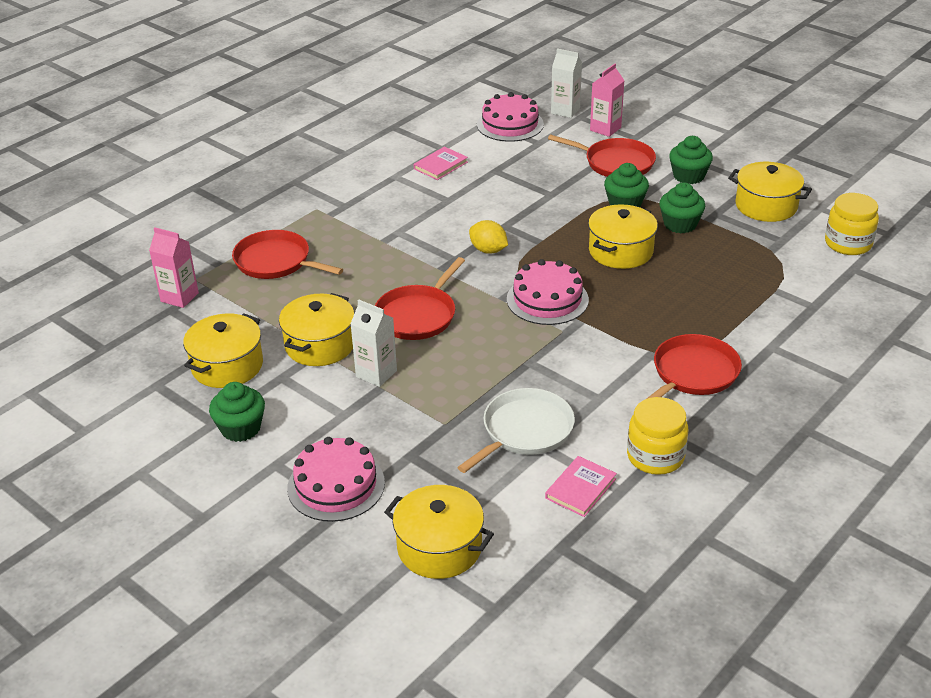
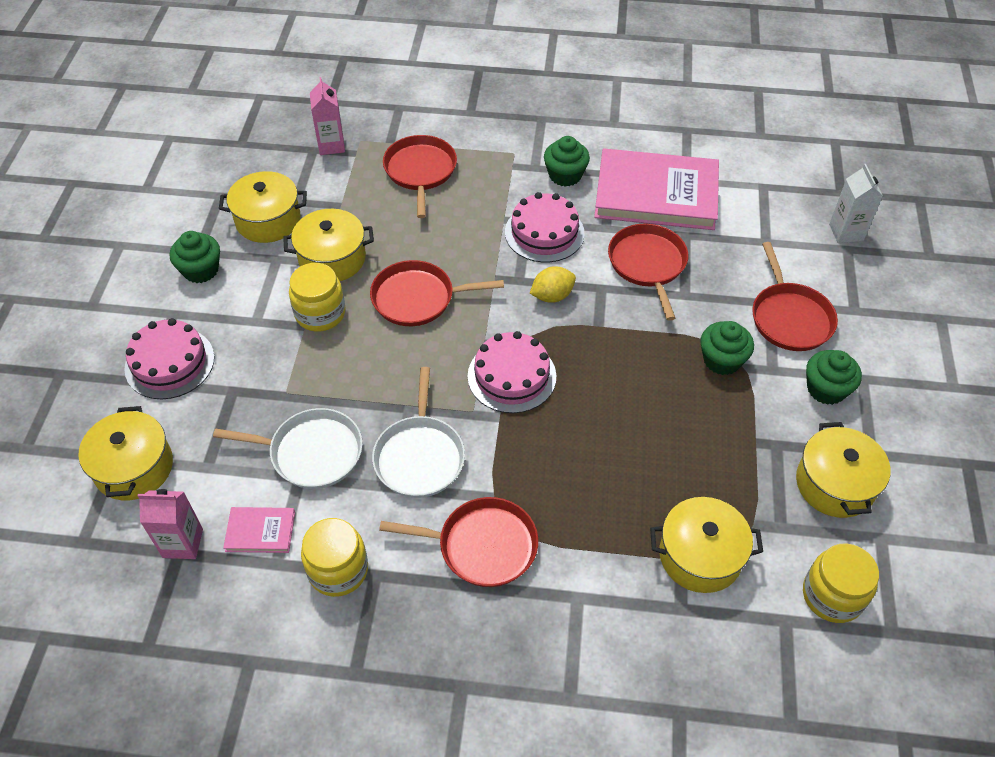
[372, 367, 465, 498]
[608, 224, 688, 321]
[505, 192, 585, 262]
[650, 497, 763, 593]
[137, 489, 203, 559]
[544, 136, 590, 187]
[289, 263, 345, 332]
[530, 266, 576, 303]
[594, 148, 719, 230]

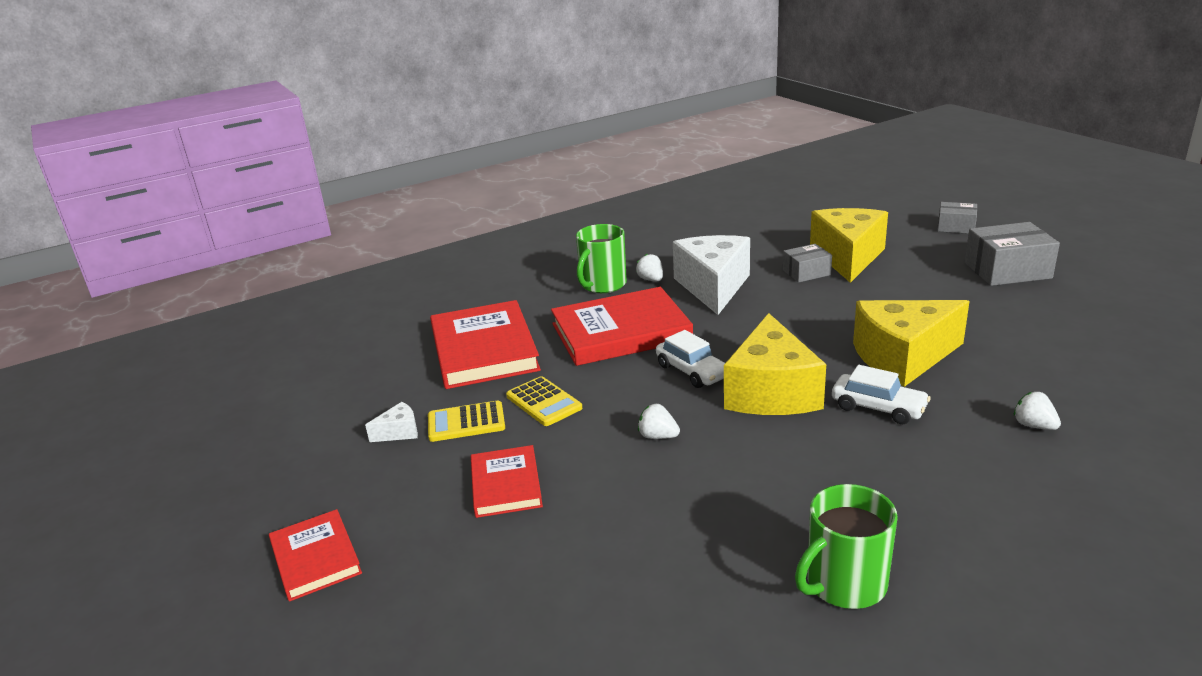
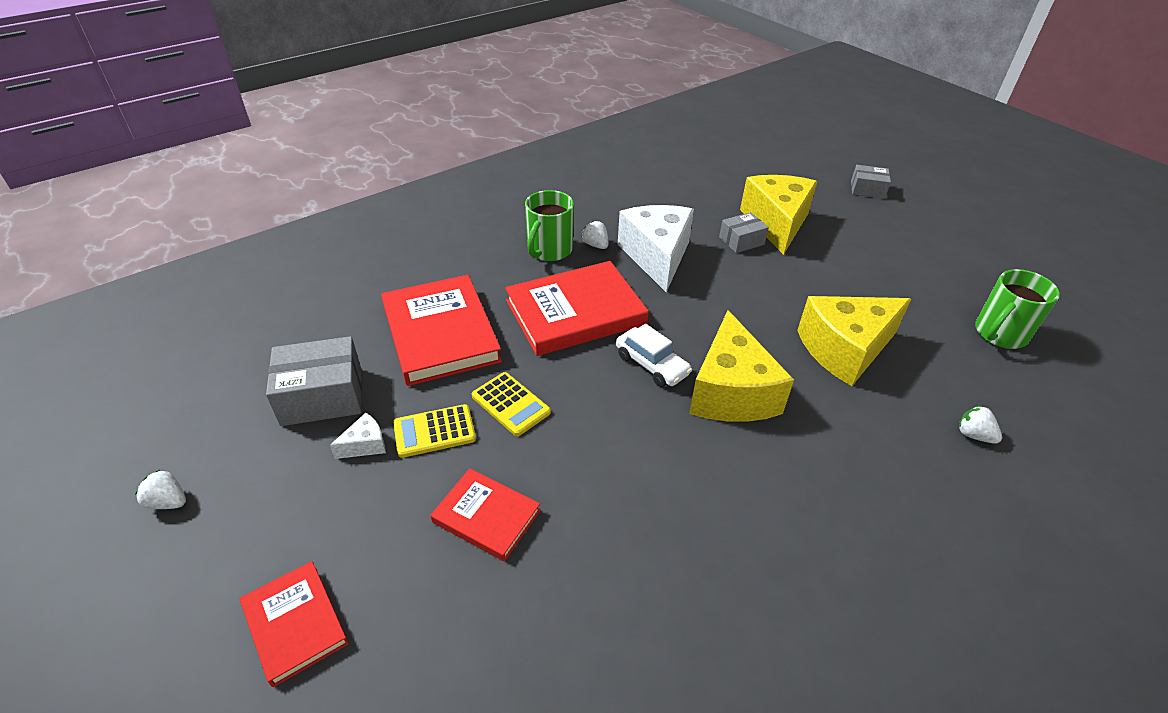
[832, 365, 931, 424] (first image)
[135, 470, 186, 509]
[975, 269, 1060, 349]
[266, 336, 362, 426]
[430, 468, 541, 561]

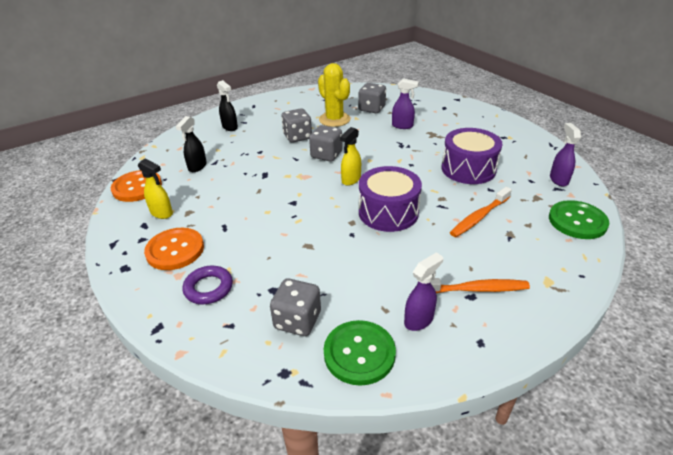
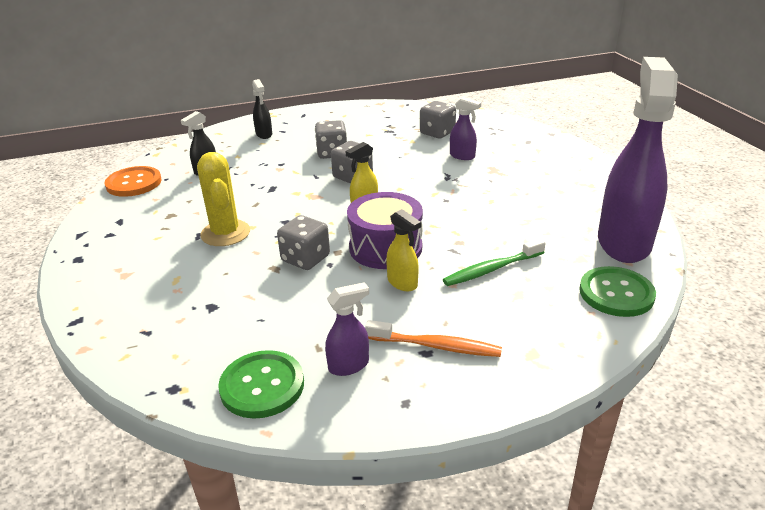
[144, 228, 204, 270] (first image)
[183, 266, 233, 304] (first image)
[441, 128, 503, 184] (first image)
[386, 209, 421, 291]
[277, 215, 330, 270]
[197, 152, 250, 246]
[443, 238, 546, 286]
[598, 57, 678, 263]

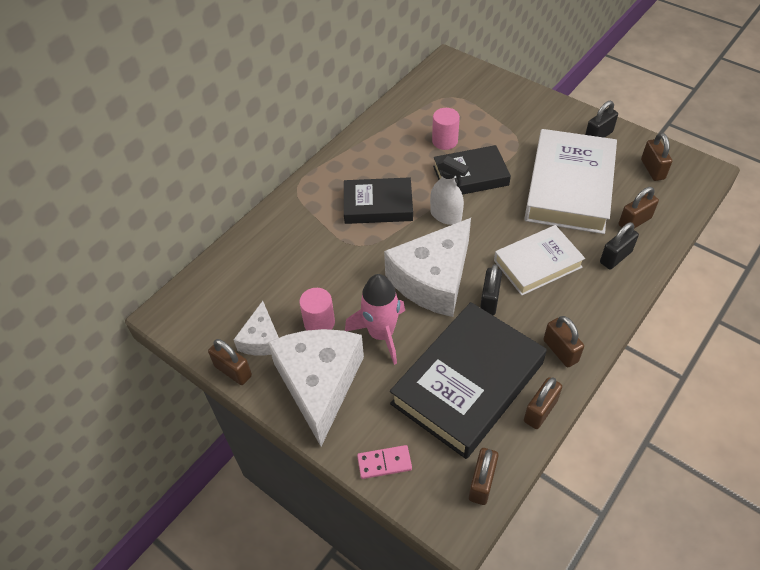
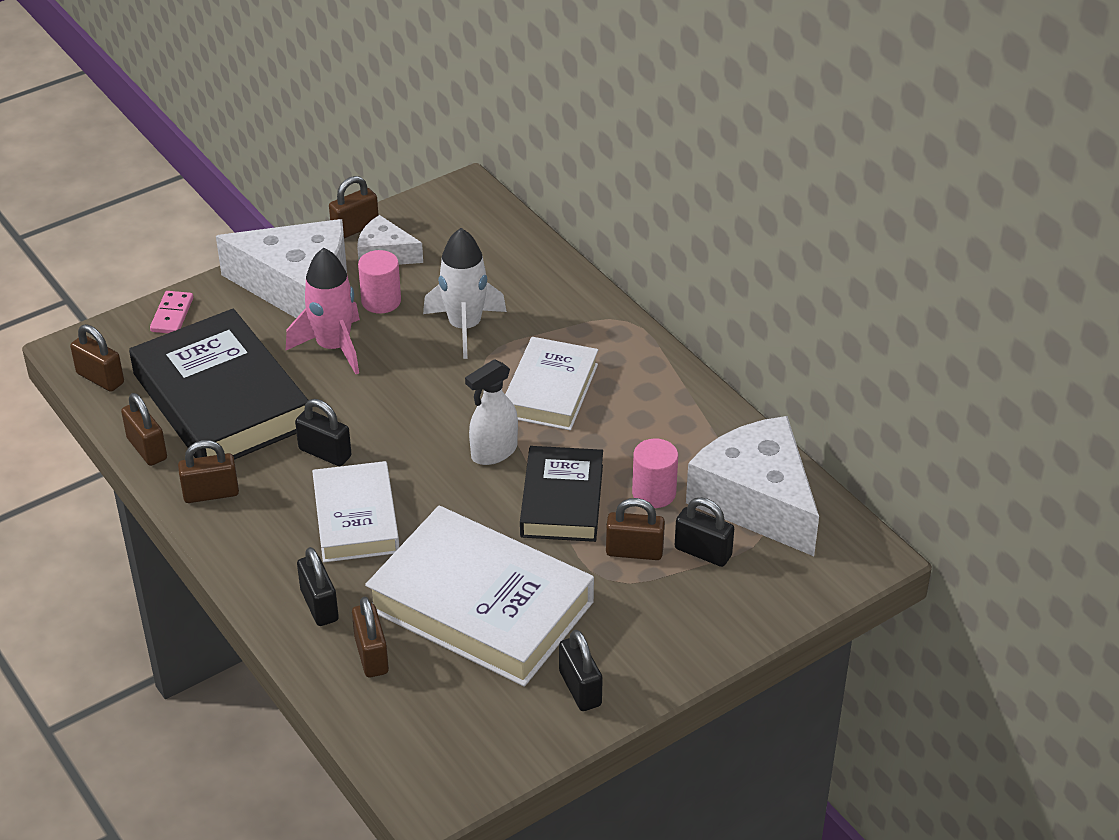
[423, 228, 507, 359]
[675, 497, 734, 567]
[686, 416, 819, 556]
[606, 498, 665, 560]
[505, 337, 598, 430]

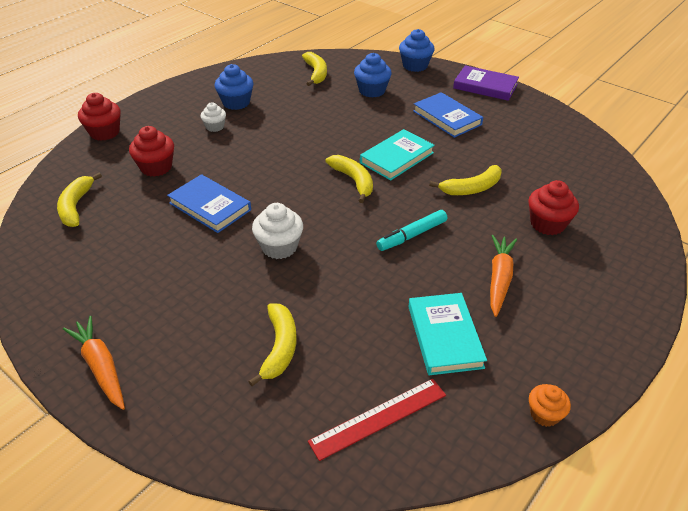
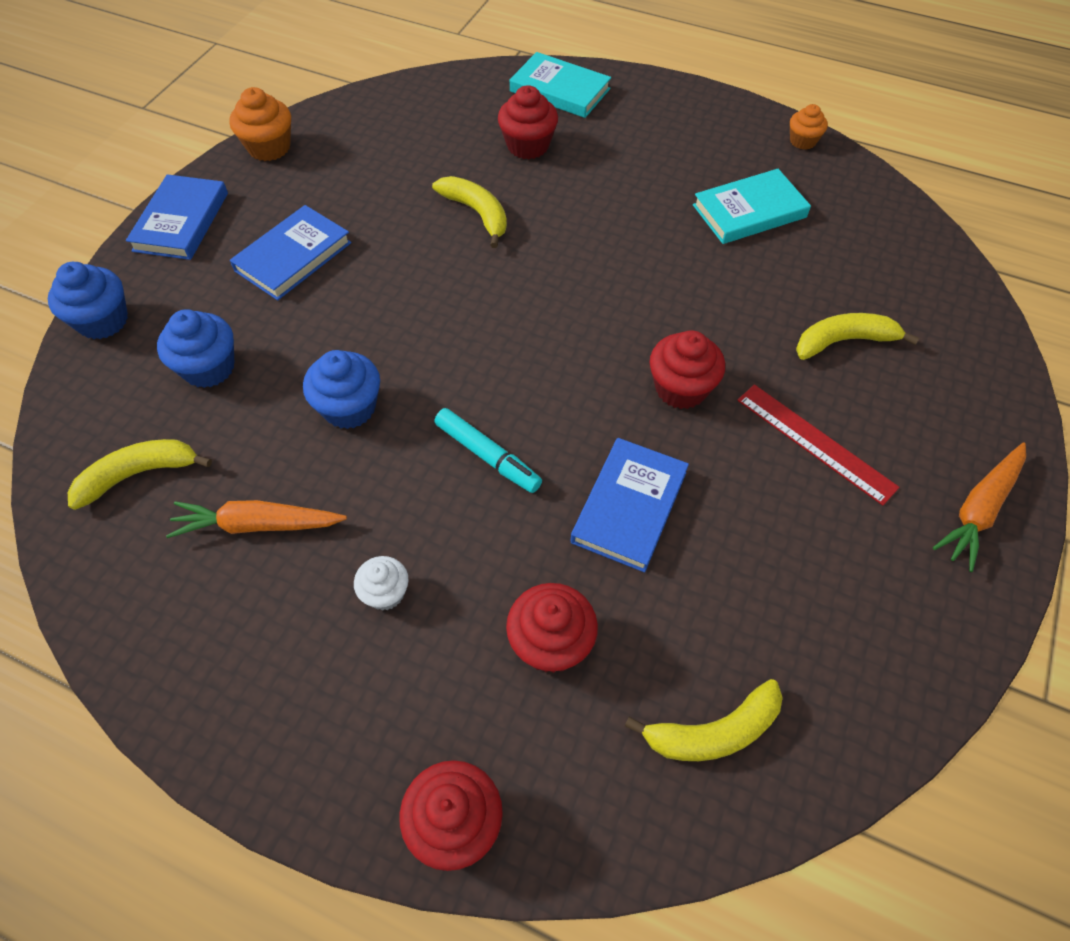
[325, 155, 373, 203] (first image)
[229, 87, 291, 161]
[303, 350, 380, 429]
[737, 384, 900, 506]
[510, 52, 611, 118]
[434, 408, 542, 493]
[166, 500, 347, 538]
[650, 330, 725, 409]
[126, 174, 228, 260]

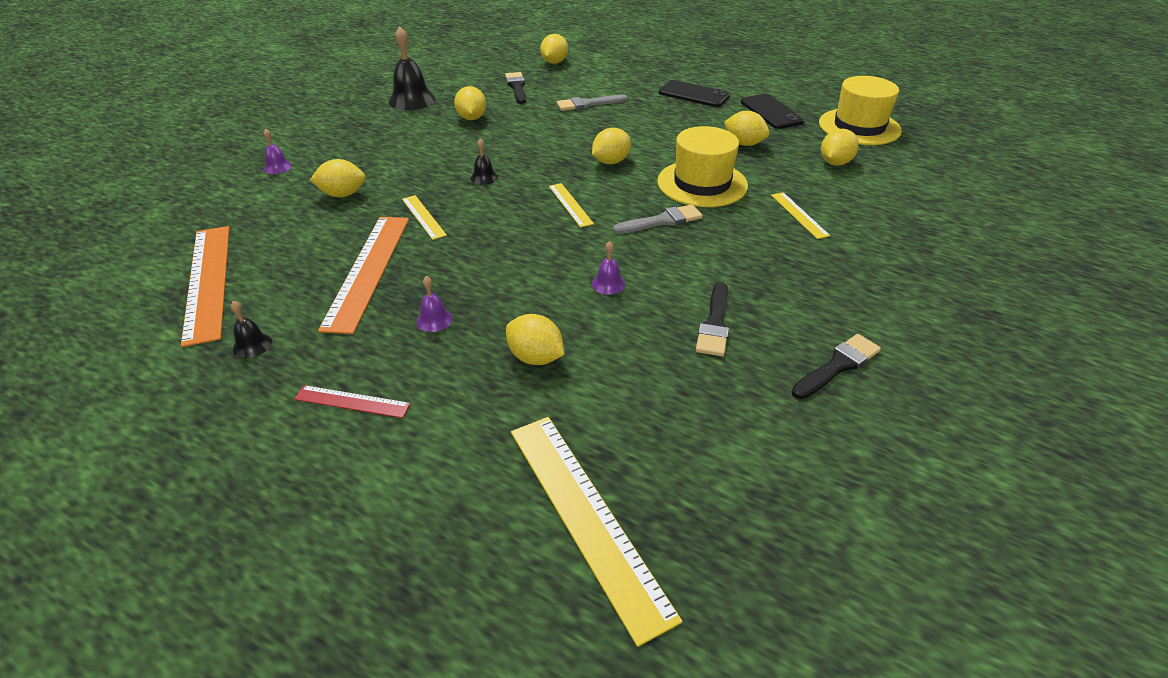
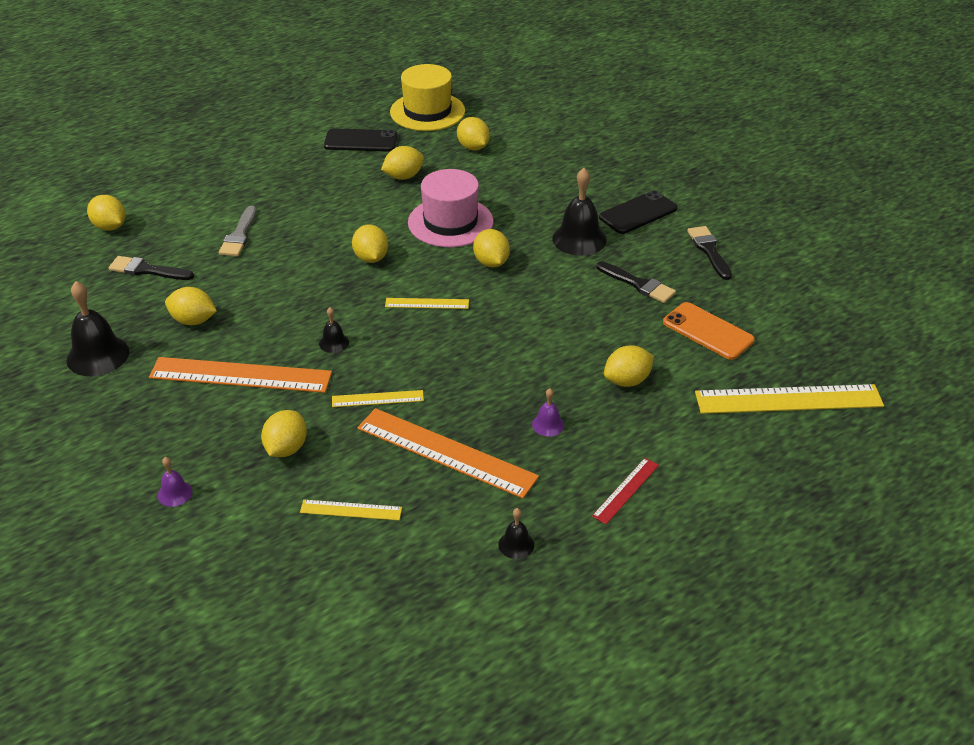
[592, 241, 625, 295] (first image)
[552, 168, 607, 256]
[663, 302, 755, 360]
[149, 357, 332, 393]
[599, 190, 678, 234]
[300, 500, 402, 520]
[473, 229, 510, 267]
[408, 169, 493, 247]

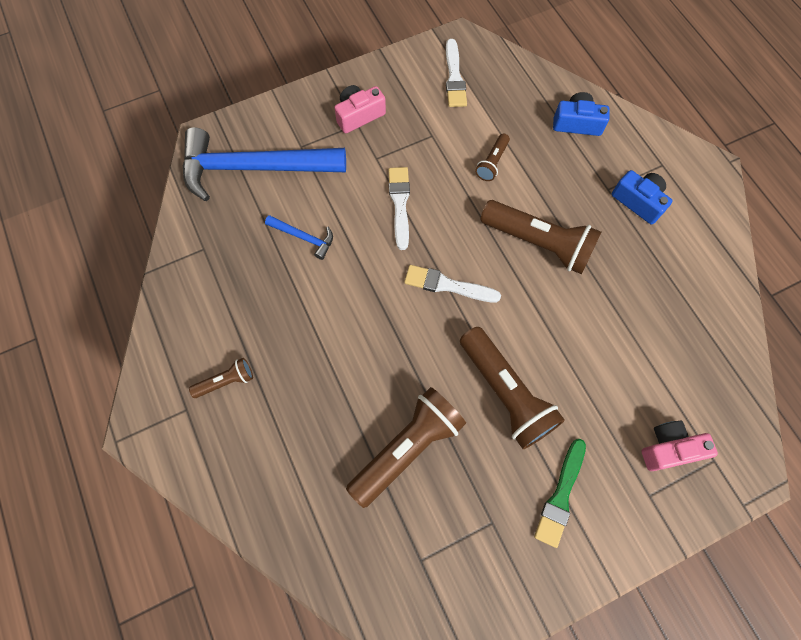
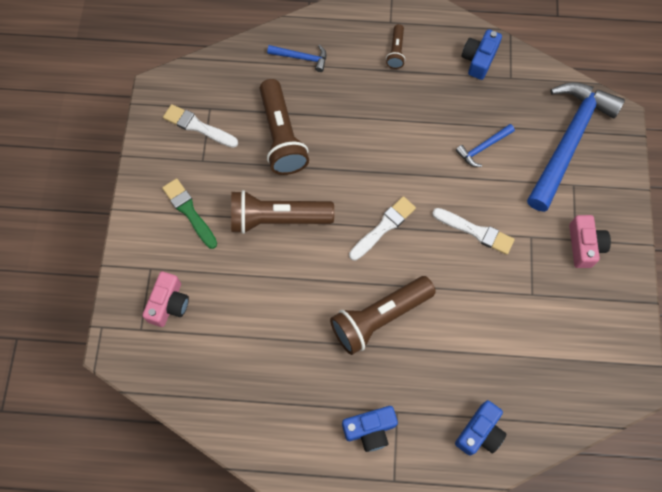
[475, 133, 510, 181] (first image)
[267, 45, 326, 72]
[462, 29, 502, 80]
[163, 104, 238, 148]

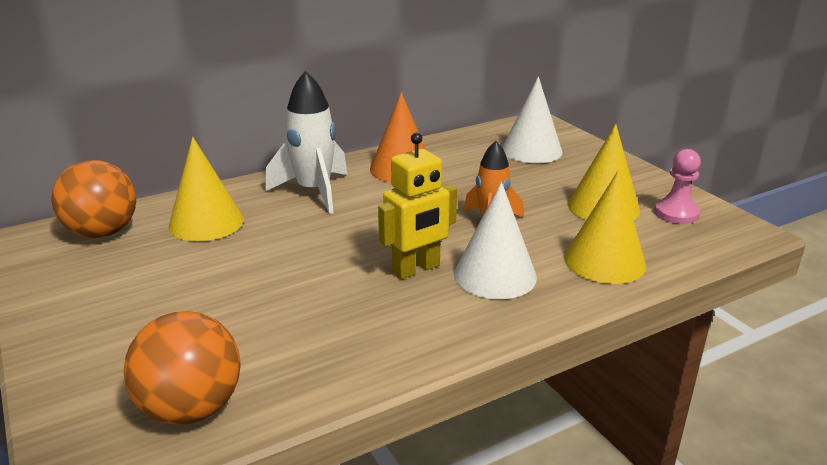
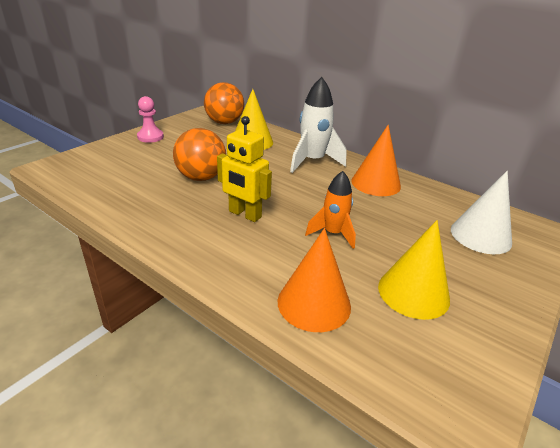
[454, 182, 537, 299] (first image)
[173, 128, 226, 181]
[137, 96, 164, 143]
[278, 228, 351, 332]

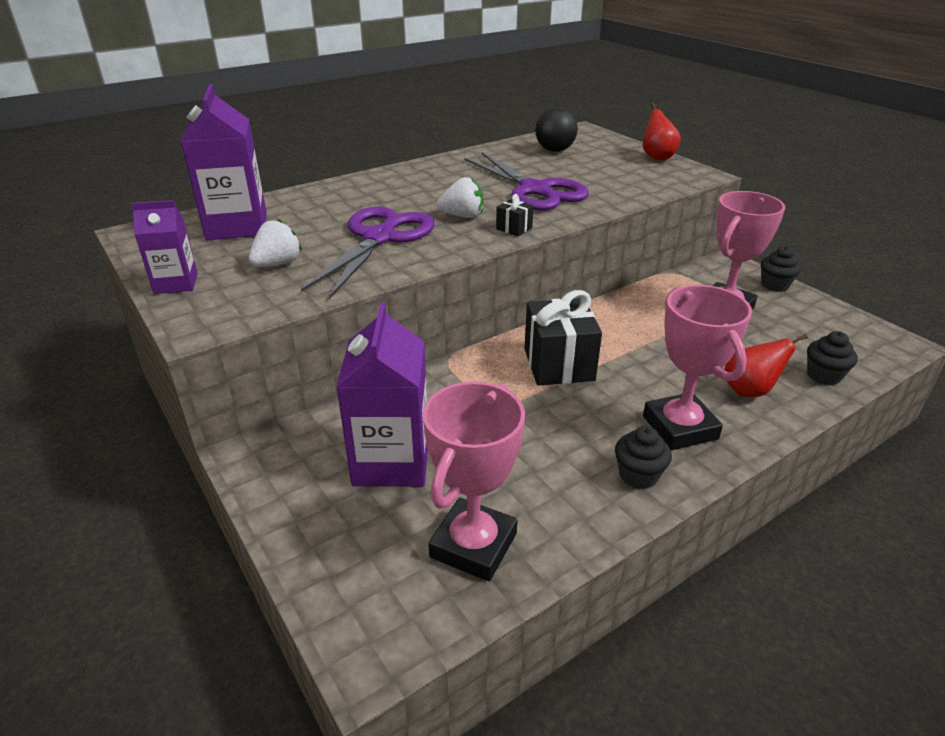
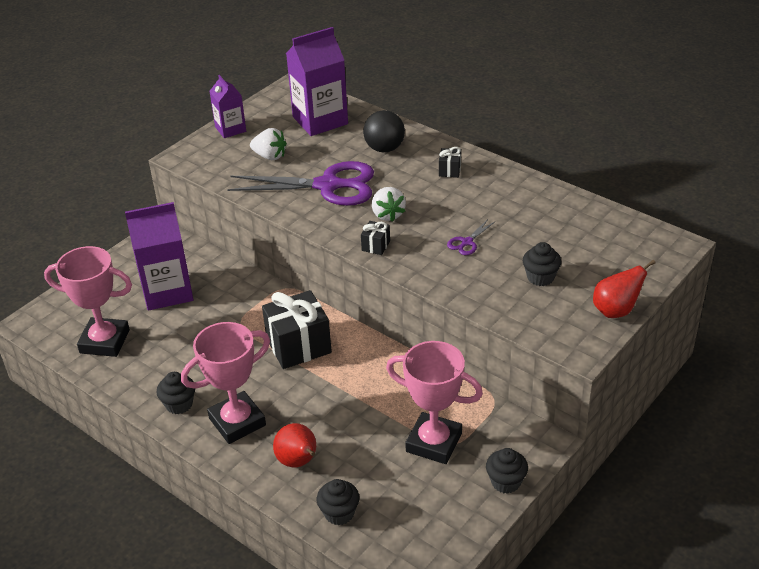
[439, 147, 461, 178]
[523, 242, 562, 286]
[363, 110, 405, 152]
[447, 219, 495, 255]

